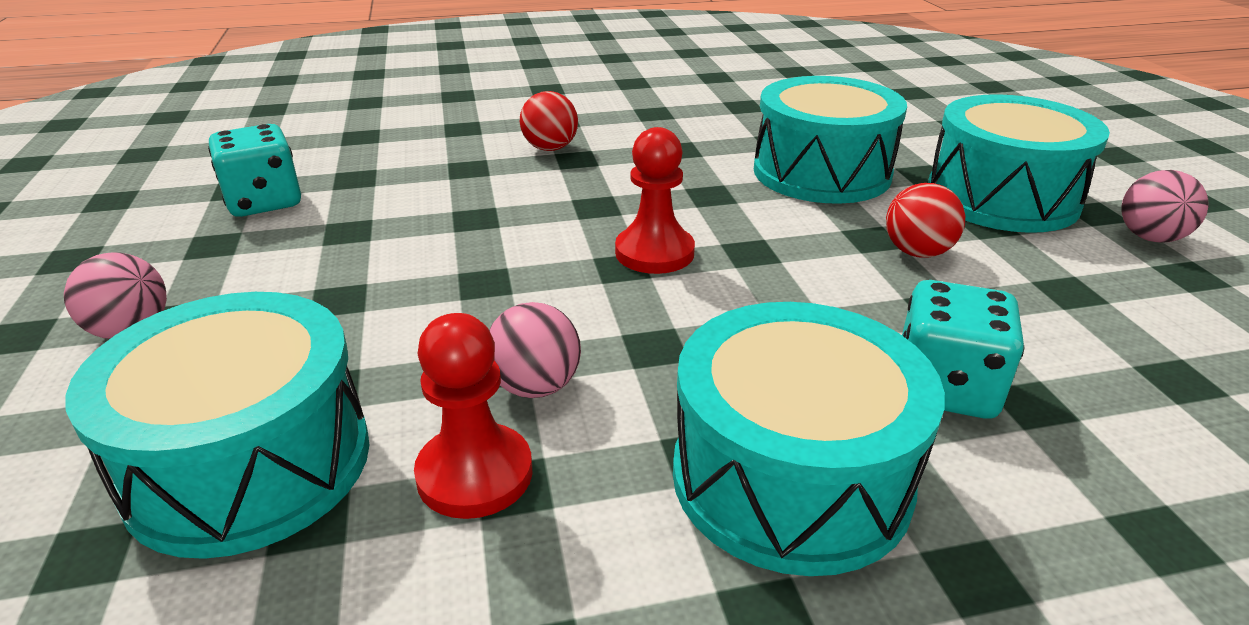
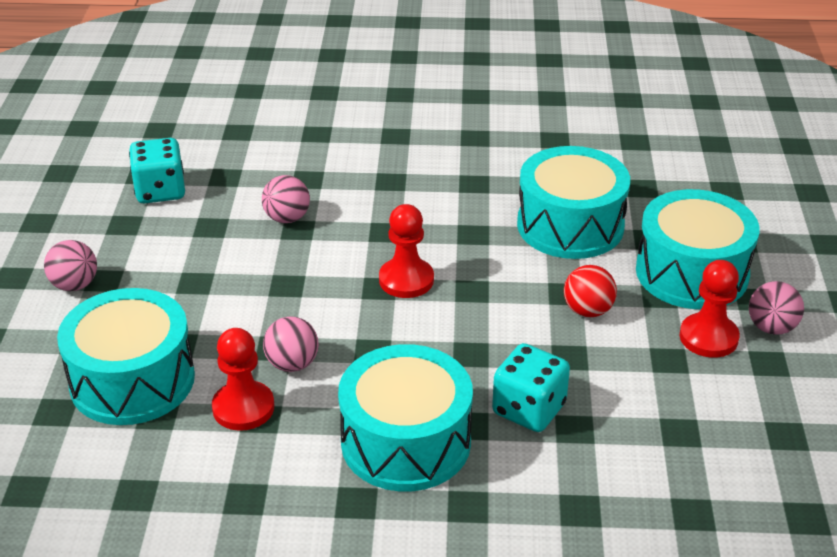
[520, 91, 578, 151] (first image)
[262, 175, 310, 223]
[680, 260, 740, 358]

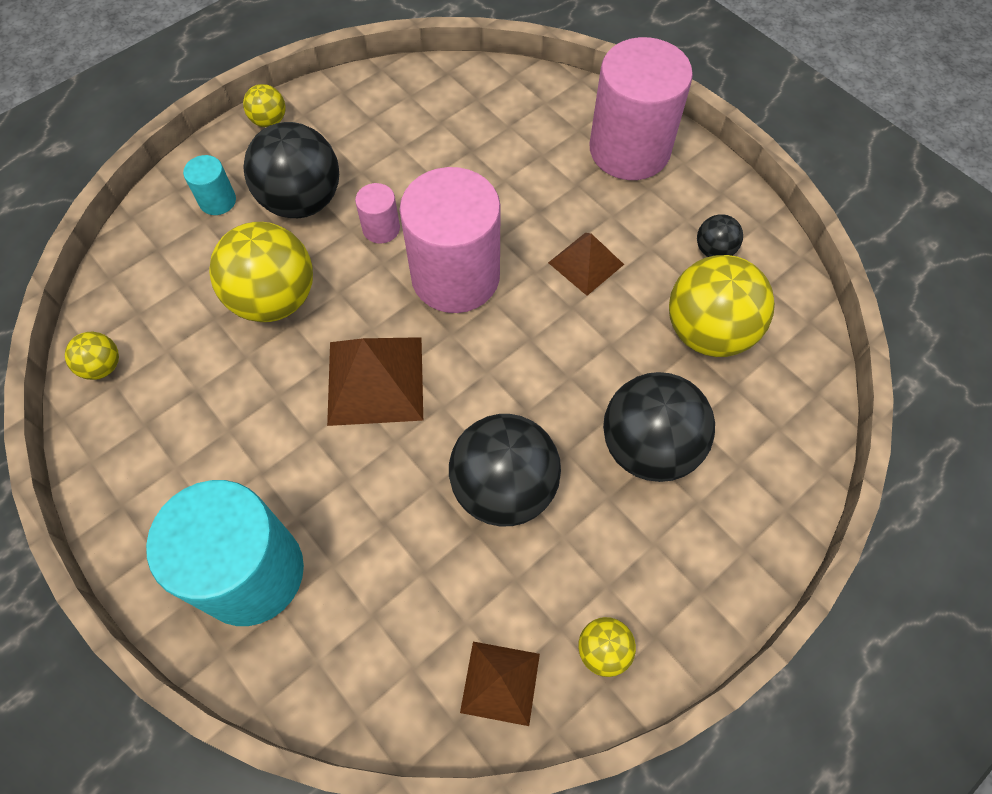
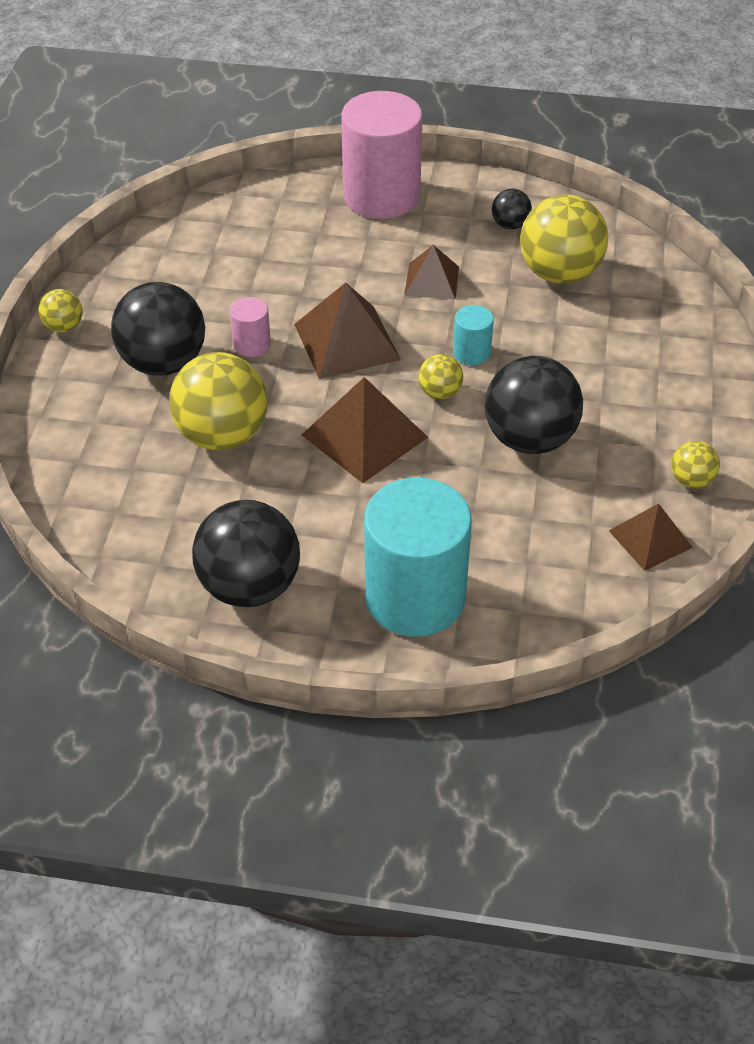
[418, 354, 463, 399]
[453, 305, 494, 365]
[192, 500, 300, 607]
[294, 283, 401, 379]

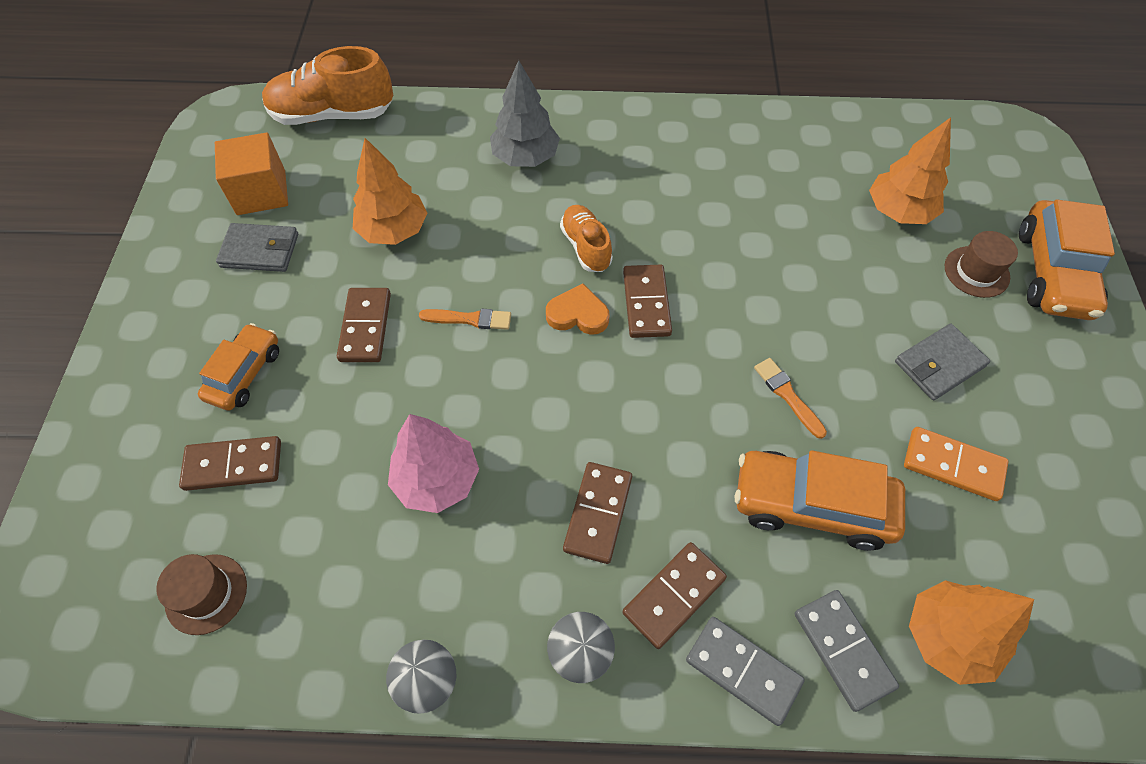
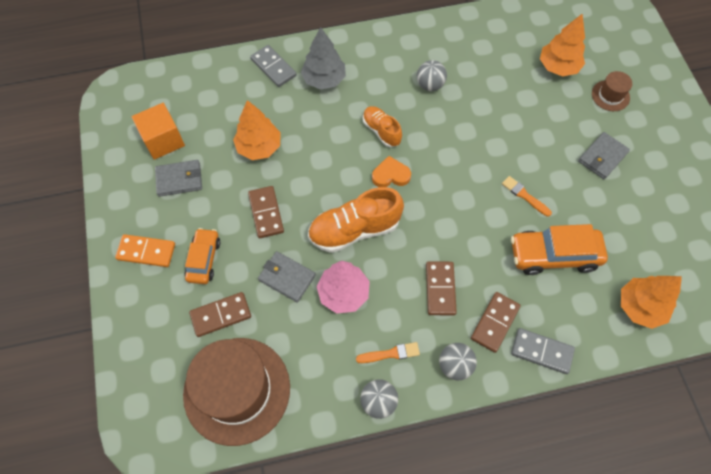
[623, 265, 672, 338] (first image)
[1019, 200, 1115, 320] (first image)
[258, 251, 316, 303]
[417, 60, 447, 91]
[308, 187, 404, 253]
[356, 342, 420, 363]
[250, 45, 297, 87]
[115, 234, 175, 267]
[183, 338, 290, 446]

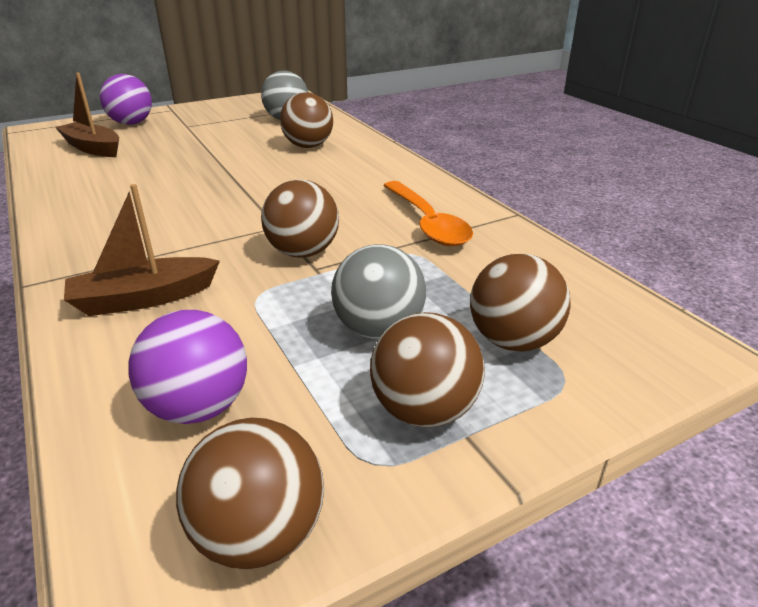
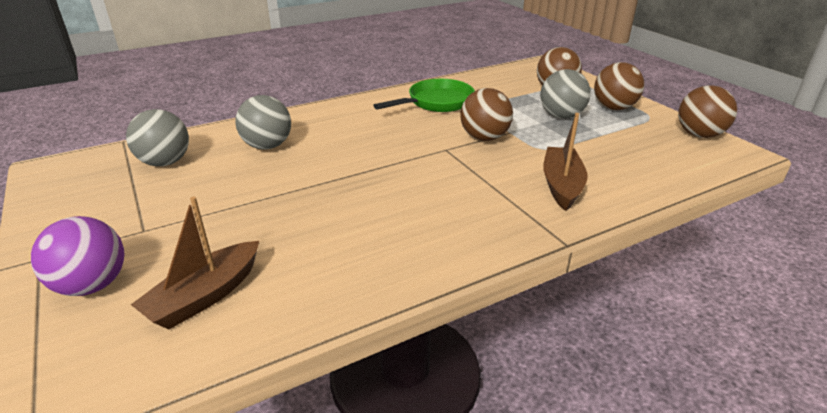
[128, 310, 247, 424] (first image)
[373, 79, 475, 112]
[235, 95, 291, 149]
[543, 113, 587, 211]

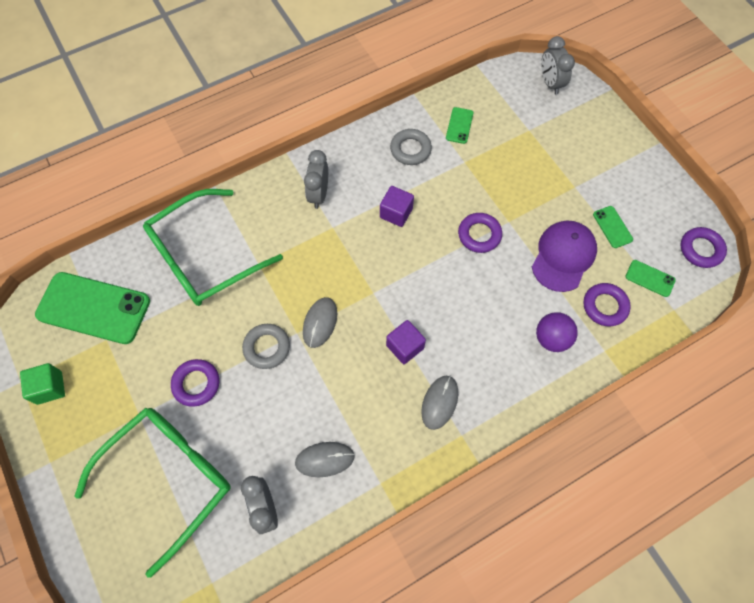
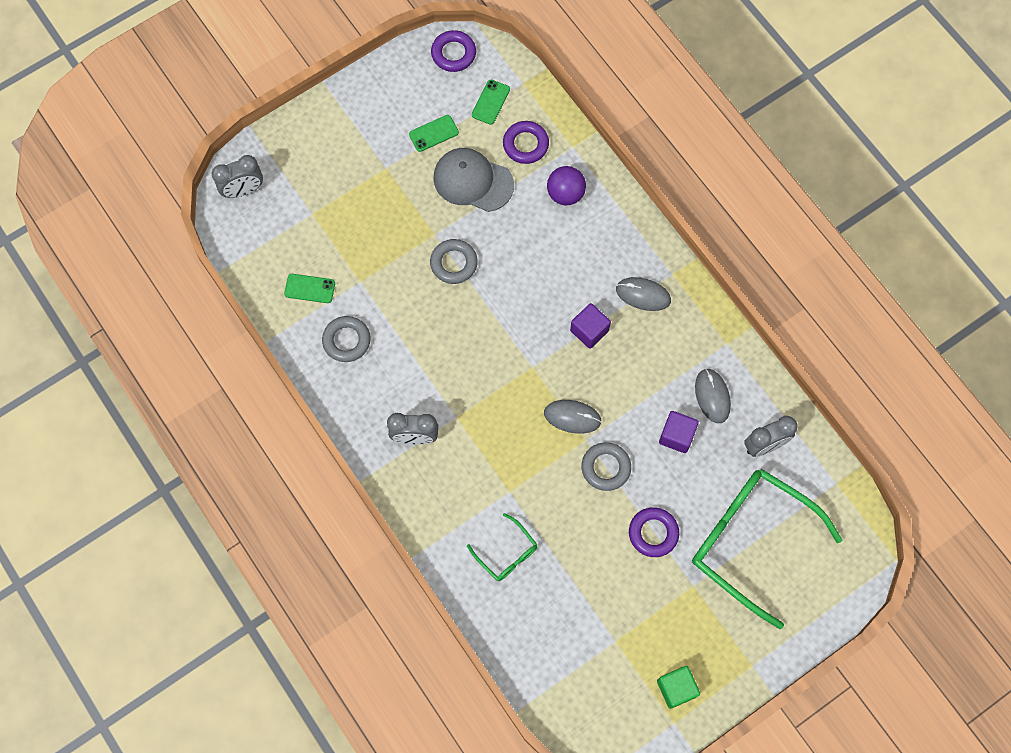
[35, 272, 150, 344] (first image)
[659, 411, 699, 453]
[430, 239, 478, 284]
[434, 148, 514, 212]
[467, 513, 537, 581]

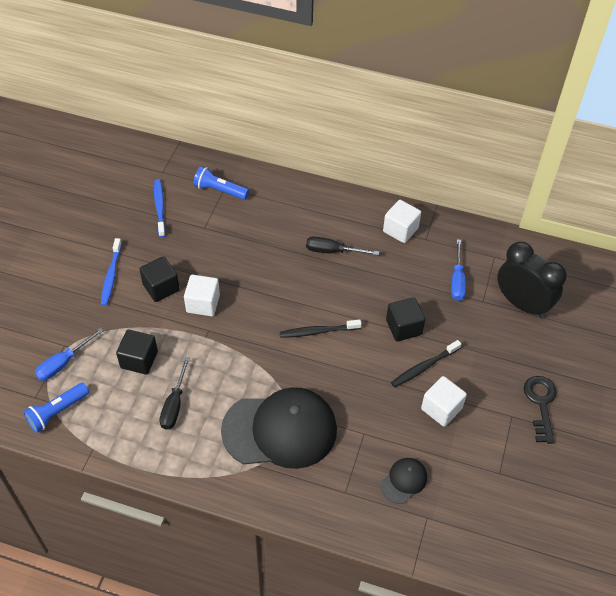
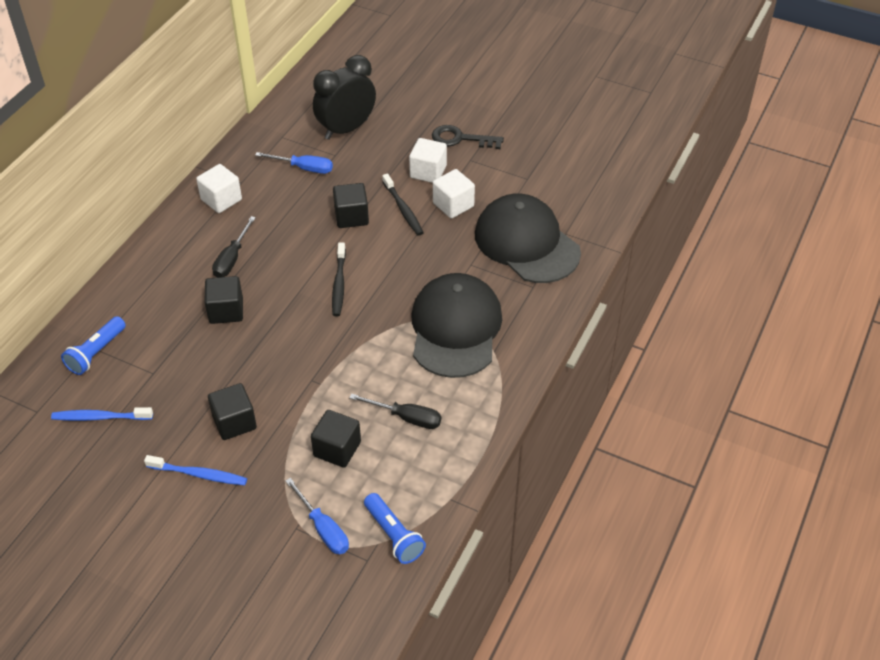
[204, 276, 243, 324]
[409, 138, 447, 183]
[475, 194, 581, 283]

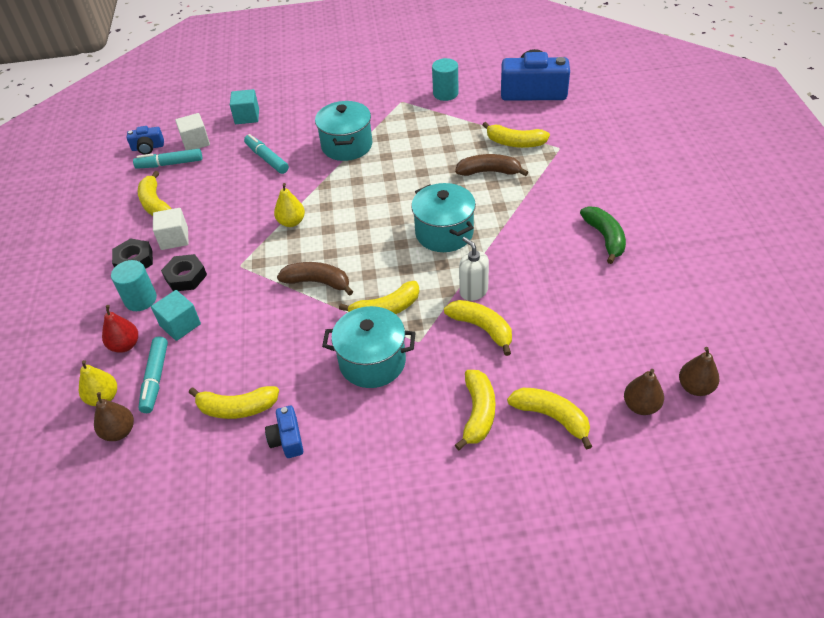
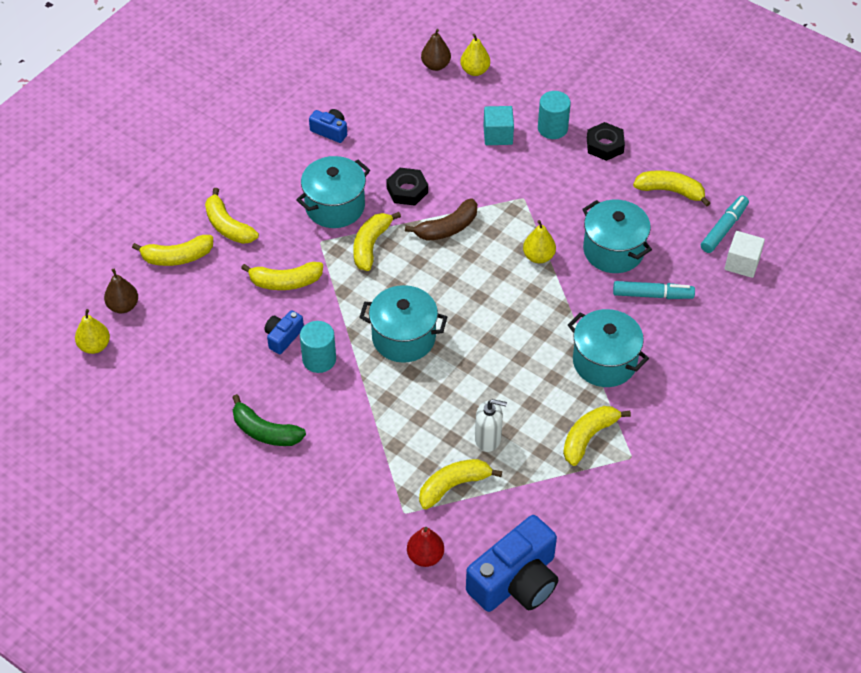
[138, 336, 168, 413] (first image)
[153, 208, 189, 250] (first image)
[230, 89, 259, 124] (first image)
[455, 154, 528, 176] (first image)
[582, 200, 652, 273]
[407, 527, 444, 567]
[264, 310, 304, 354]
[386, 168, 428, 206]
[563, 406, 631, 466]
[300, 321, 336, 373]
[475, 399, 507, 452]
[75, 309, 110, 354]

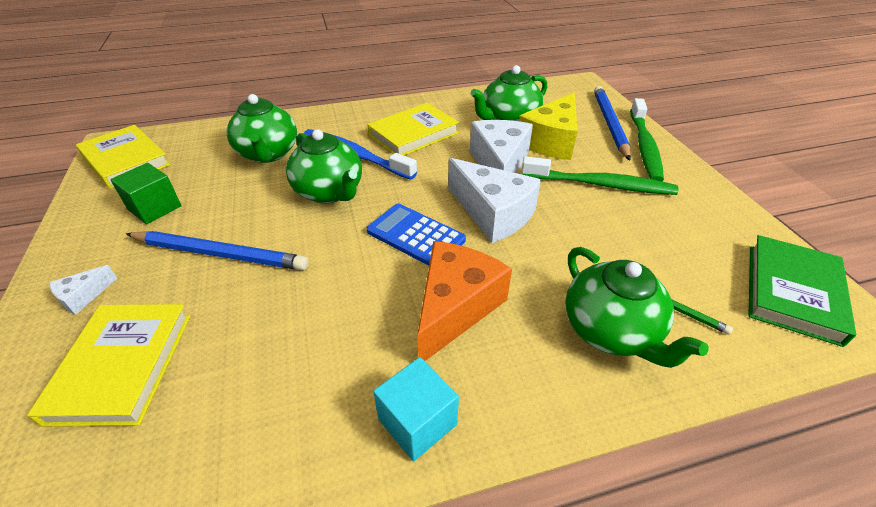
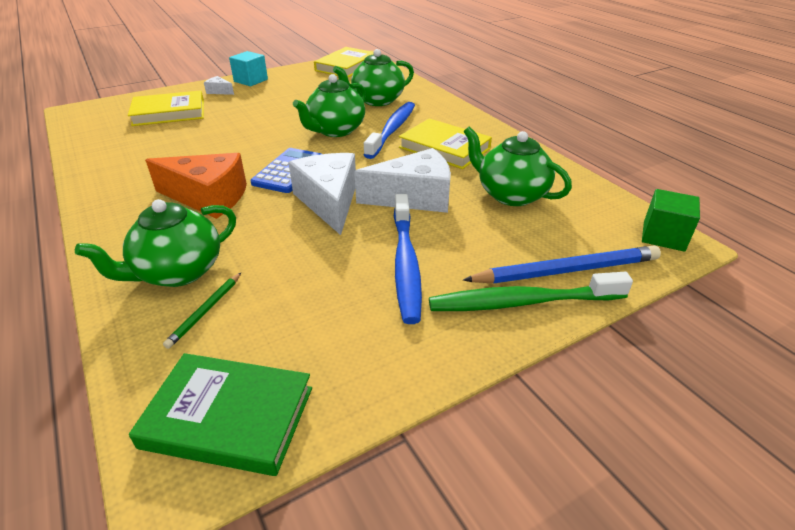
[126, 231, 309, 270] (first image)
[519, 93, 577, 160] (first image)
[642, 189, 700, 252]
[229, 51, 268, 86]
[394, 194, 422, 324]
[289, 153, 356, 235]

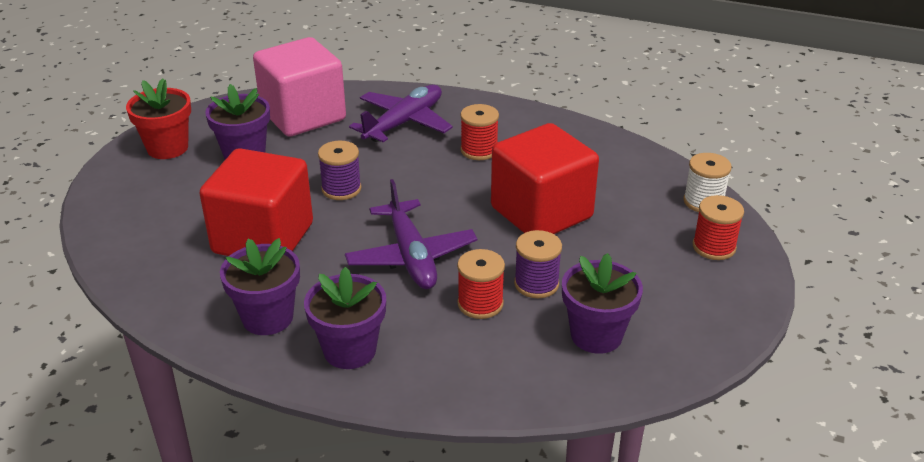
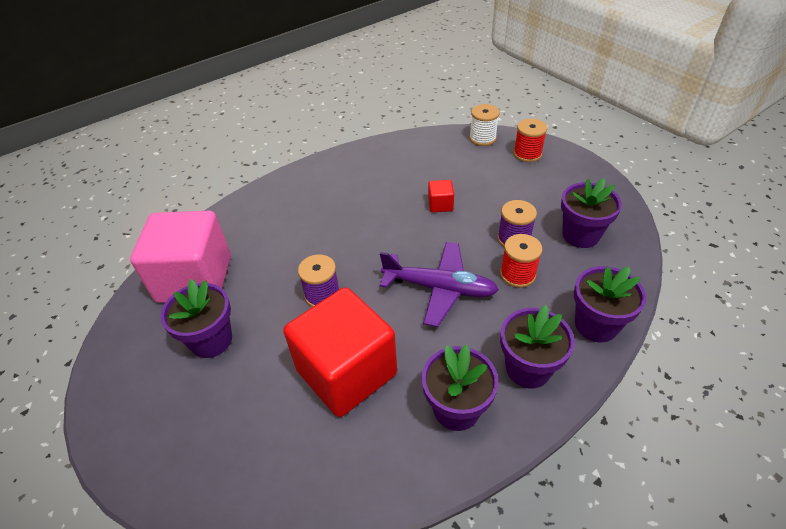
[126, 78, 191, 159] (first image)
[349, 85, 453, 142] (first image)
[460, 104, 499, 160] (first image)
[574, 266, 646, 342]
[428, 180, 454, 212]

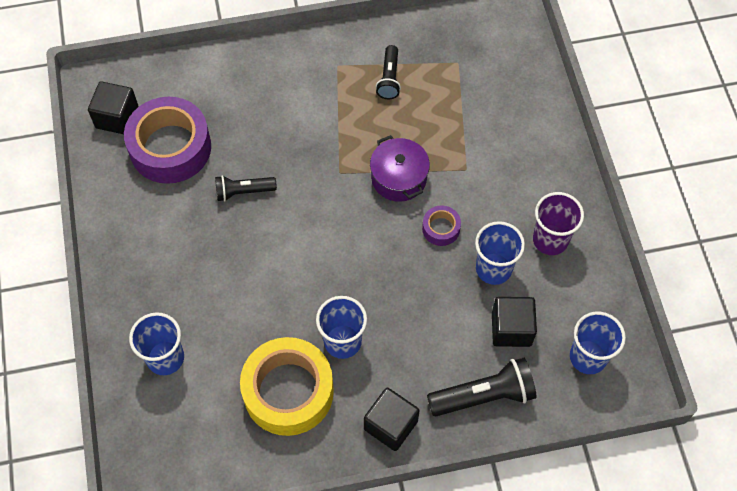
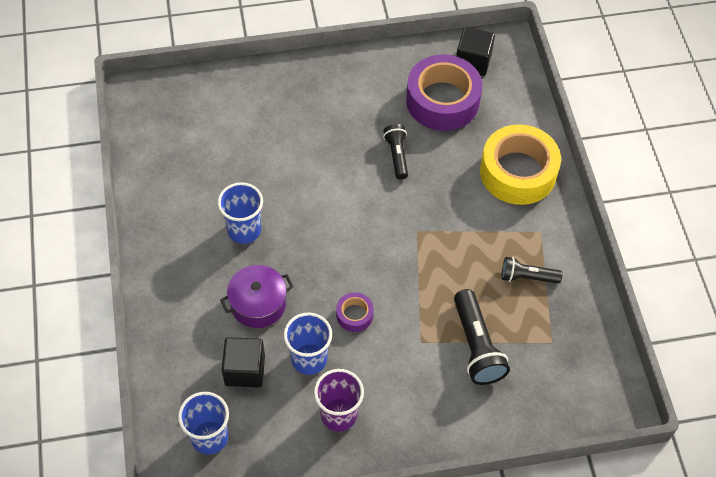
[129, 312, 184, 375] (first image)
[364, 387, 420, 451] (first image)
[480, 124, 561, 205]
[220, 265, 293, 328]
[454, 289, 510, 385]

